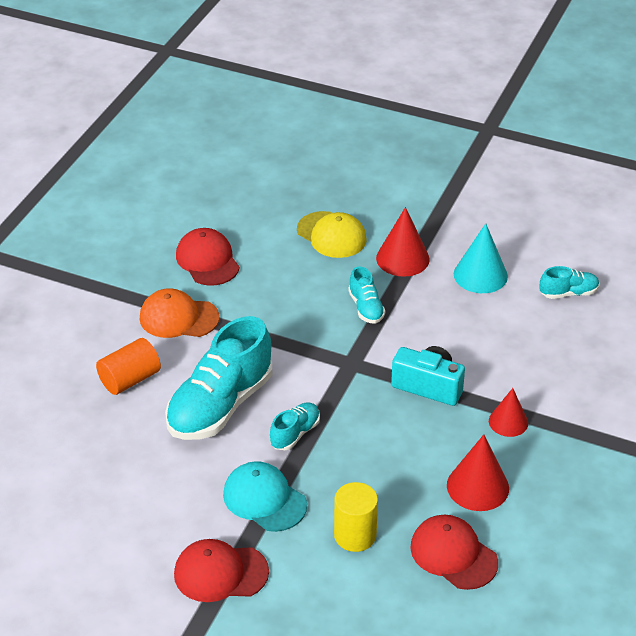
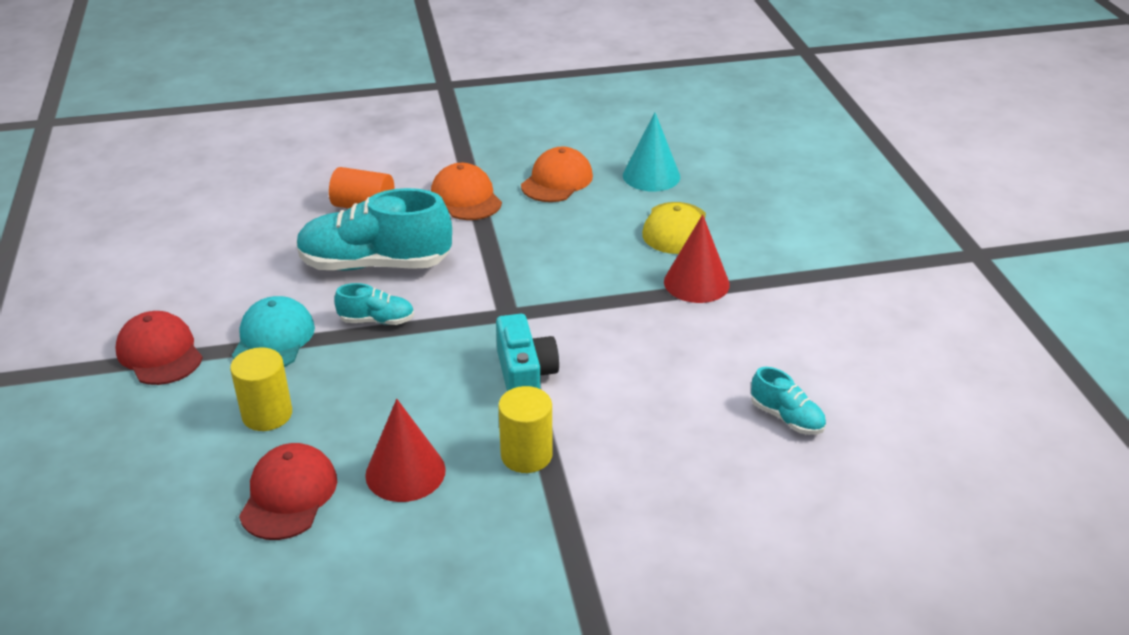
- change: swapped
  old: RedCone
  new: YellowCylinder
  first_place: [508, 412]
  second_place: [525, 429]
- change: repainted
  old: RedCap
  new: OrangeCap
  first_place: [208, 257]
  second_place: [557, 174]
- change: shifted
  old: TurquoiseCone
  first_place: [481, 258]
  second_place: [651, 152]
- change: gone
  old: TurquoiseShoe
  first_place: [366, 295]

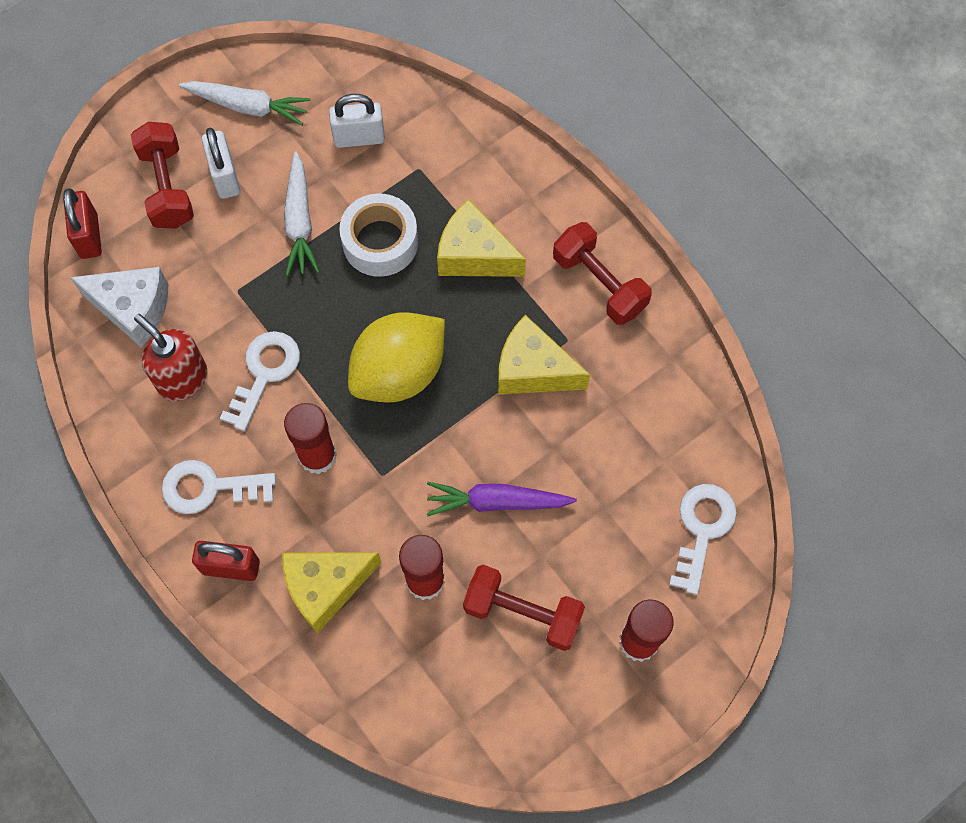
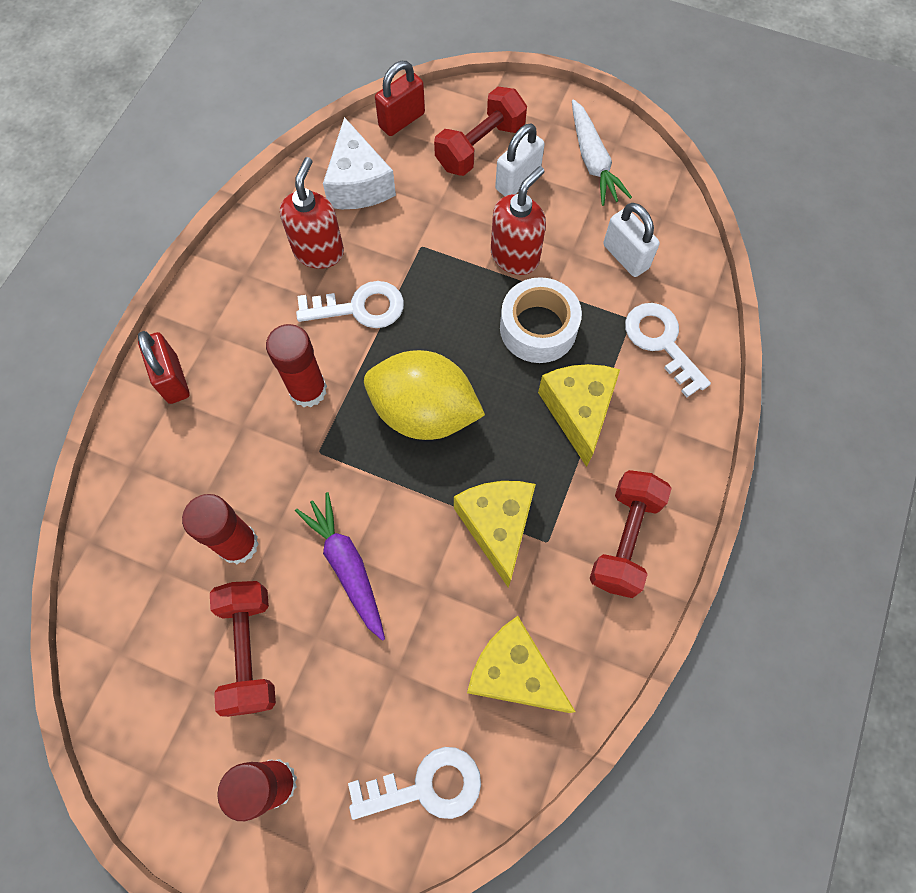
- change: shifted
  old: YellowCheese
  first_place: [332, 592]
  second_place: [521, 664]
- change: swapped
  old: WhiteCarrot
  new: RedSoapDispenser
  first_place: [302, 214]
  second_place: [518, 220]
- change: shifted
  old: WhiteKey
  first_place: [219, 487]
  second_place: [668, 350]

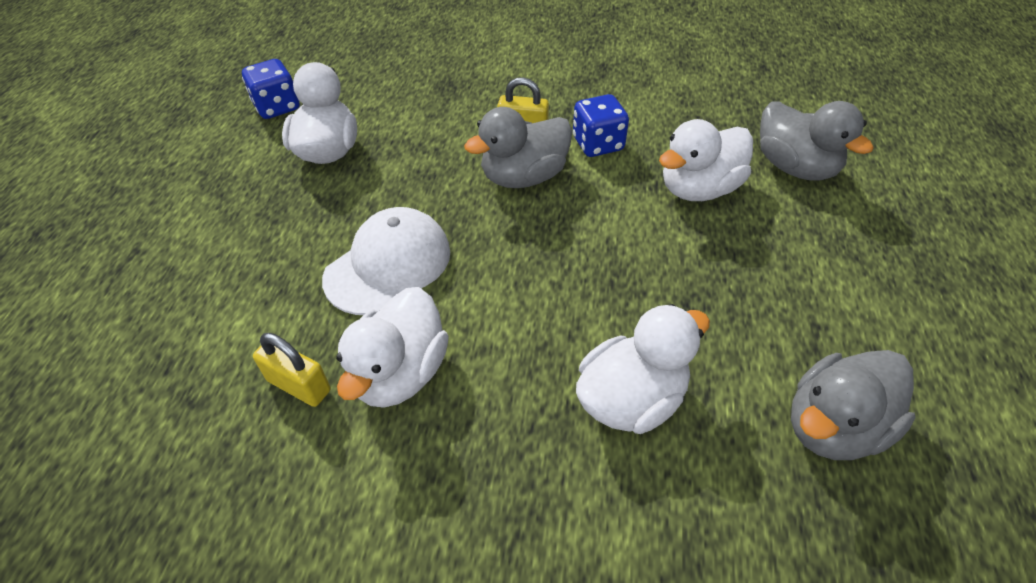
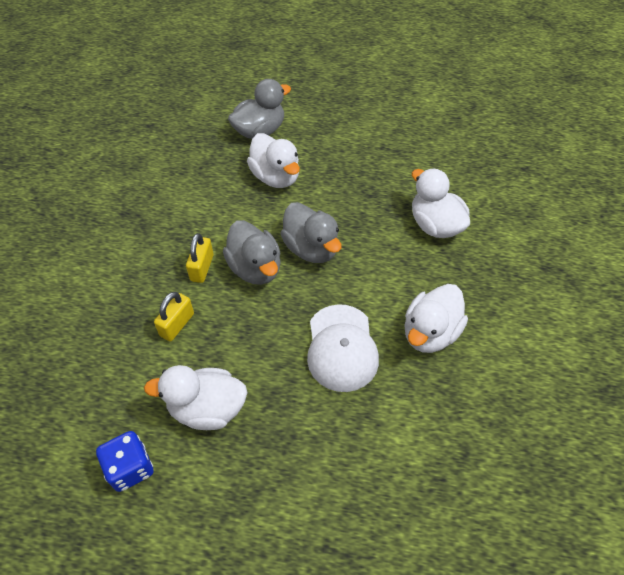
- change: shifted
  old: YellowPadlock
  first_place: [291, 370]
  second_place: [174, 316]
- change: shifted
  old: GreyDuck
  first_place: [853, 405]
  second_place: [311, 232]
- change: rotated
  old: WhiteCap
  first_place: [386, 261]
  second_place: [343, 348]
  degrees: -135
- change: rotated
  old: WhiteDuck
  first_place: [392, 347]
  second_place: [436, 318]
  degrees: 105
- change: gone
  old: BlueDice
  first_place: [601, 125]

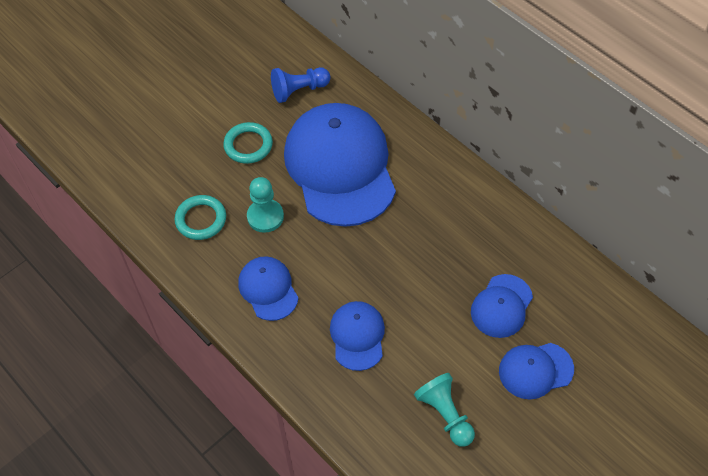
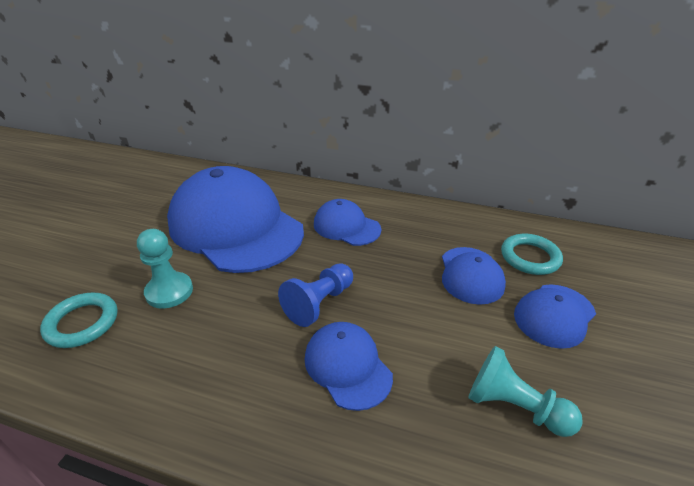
- change: shifted
  old: BluePawn
  first_place: [301, 85]
  second_place: [315, 295]
- change: shifted
  old: BlueCap
  first_place: [268, 288]
  second_place: [347, 222]
- change: shifted
  old: TurquoiseRing
  first_place: [248, 143]
  second_place: [532, 254]

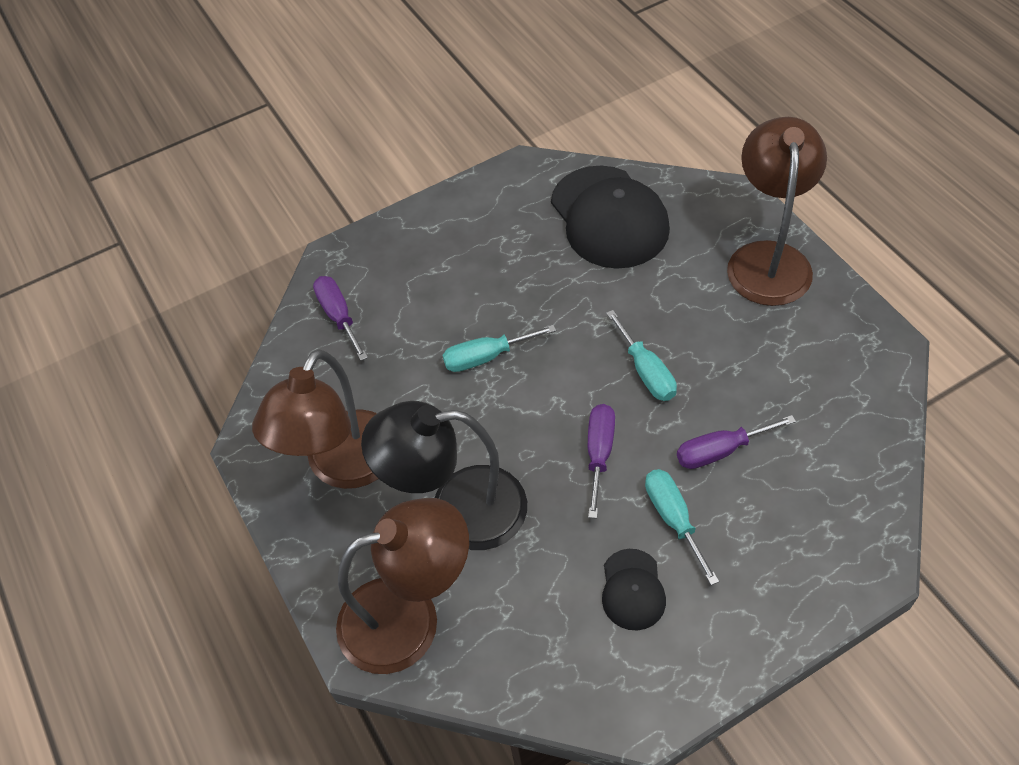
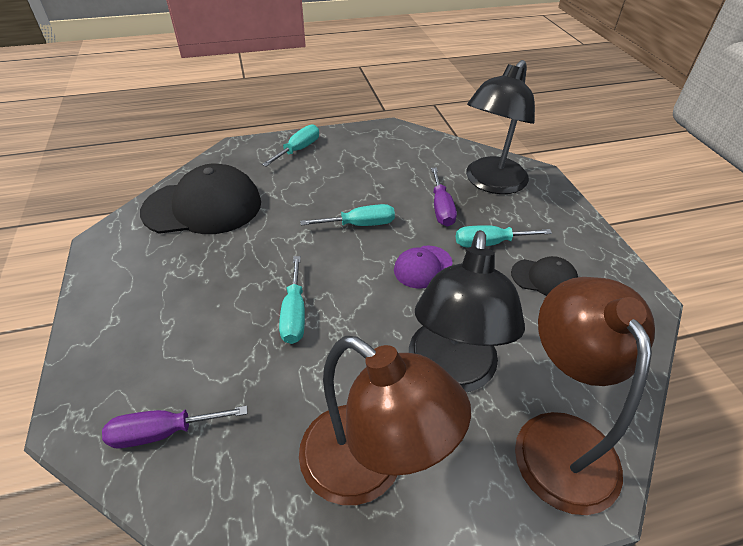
- change: swapped
  old: BrownLamp
  new: TurquoiseScrewdriver
  first_place: [777, 211]
  second_place: [290, 145]
- change: swapped
  old: PurpleScrewdriver
  new: PurpleCap
  first_place: [601, 461]
  second_place: [423, 267]
- change: new
  new: BlackLamp
  second_place: [500, 127]

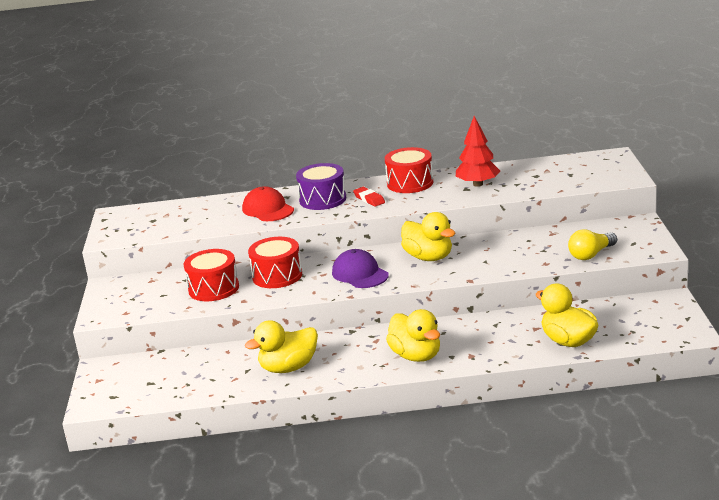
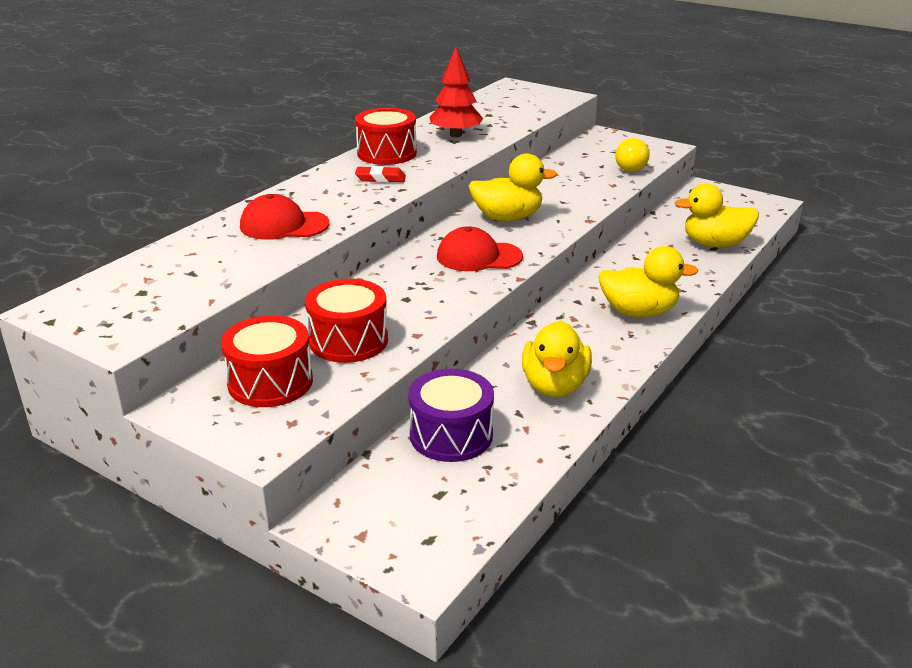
- change: shifted
  old: RedDrum
  first_place: [275, 262]
  second_place: [267, 361]
- change: shifted
  old: PurpleDrum
  first_place: [321, 186]
  second_place: [451, 415]
- change: repainted
  old: PurpleCap
  new: RedCap
  first_place: [360, 268]
  second_place: [480, 248]

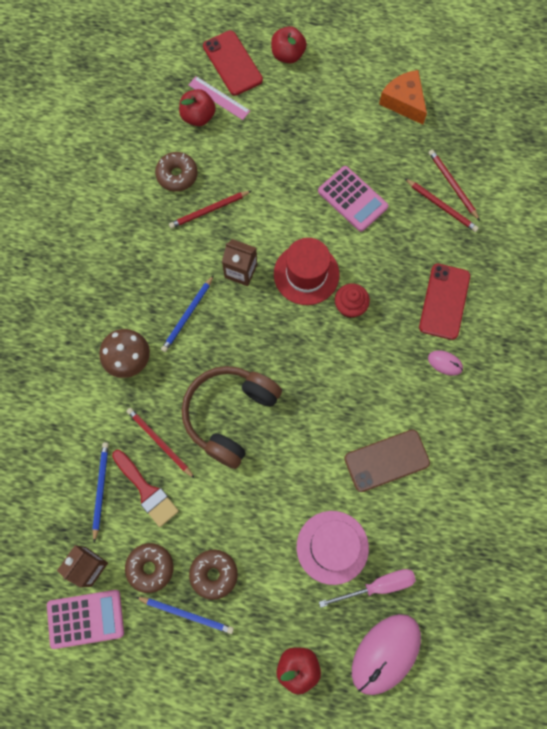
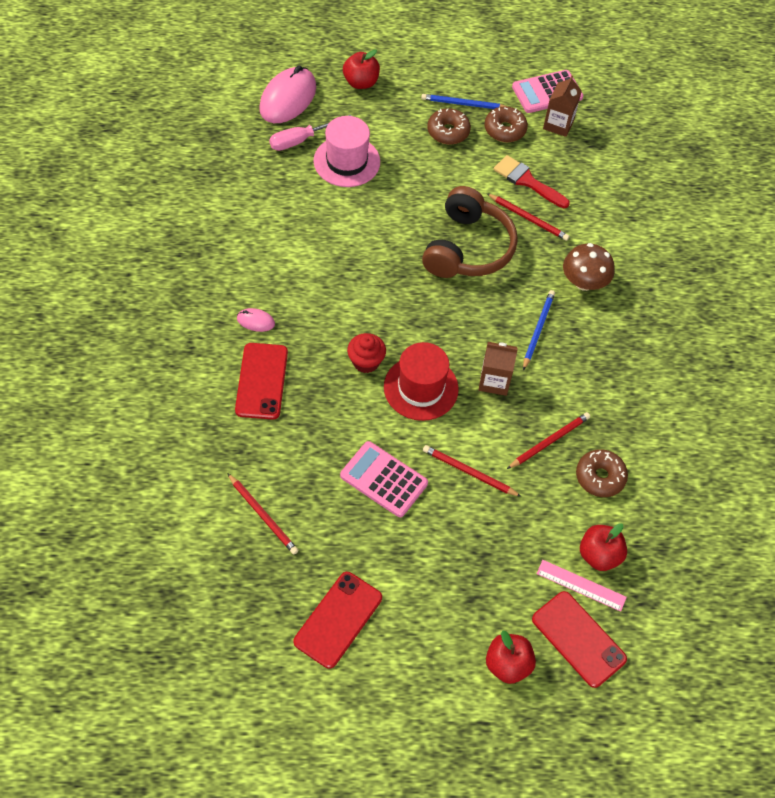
- change: swapped
  old: OrangeCheese
  new: RedPhone
  first_place: [403, 97]
  second_place: [338, 620]
- change: shifted
  old: RedPencil
  first_place: [441, 205]
  second_place: [472, 471]
- change: gone
  old: BluePencil
  first_place: [100, 492]
- change: gone
  old: BrownPhone
  first_place: [387, 460]

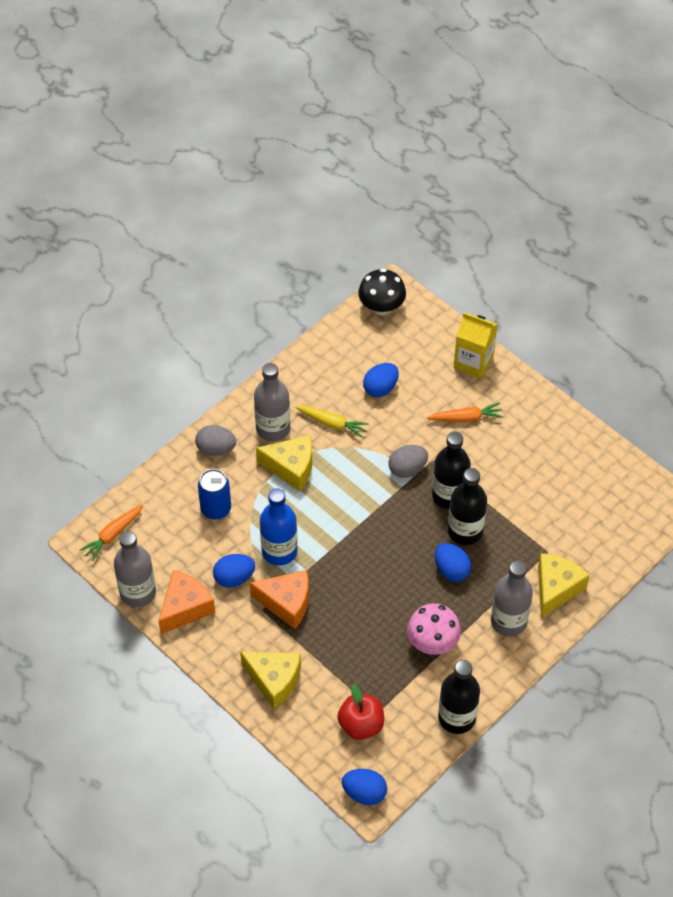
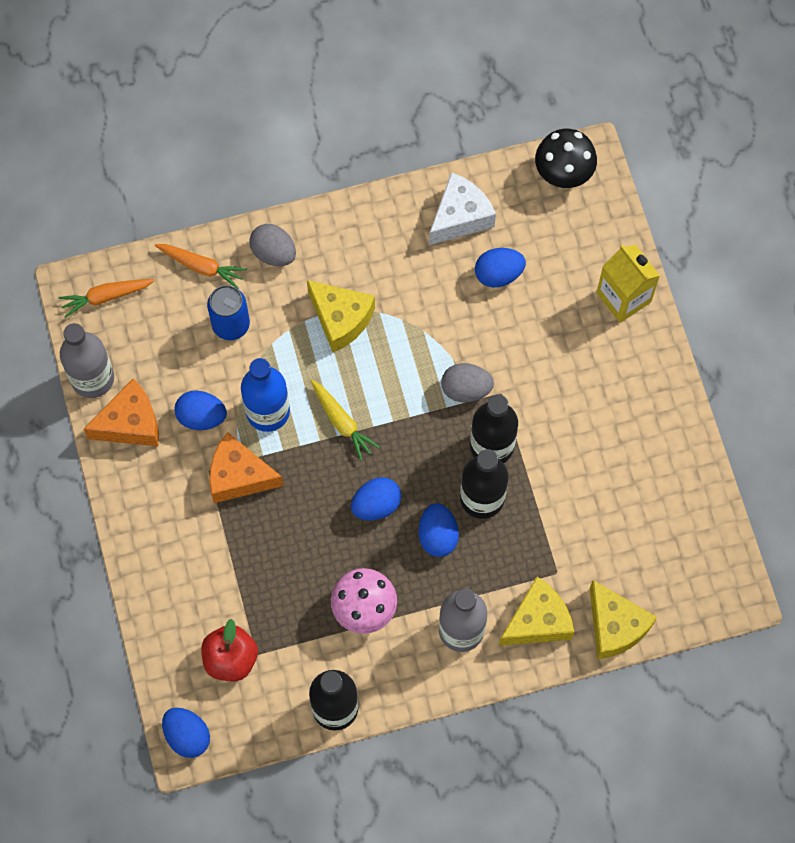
- change: shifted
  old: OrangeCarrot
  first_place: [465, 412]
  second_place: [201, 266]
- change: rotated
  old: OrangeCheese
  first_place: [279, 599]
  second_place: [246, 467]
  degrees: 150
- change: shifted
  old: YellowCarrot
  first_place: [332, 422]
  second_place: [345, 420]
- change: new
  new: BlueEgg
  second_place: [376, 499]
- change: new
  new: WhiteCheese
  second_place: [462, 208]
- change: shifted
  old: YellowCheese
  first_place: [270, 680]
  second_place: [623, 619]
- change: gone
  old: GreyBottle
  first_place: [272, 402]

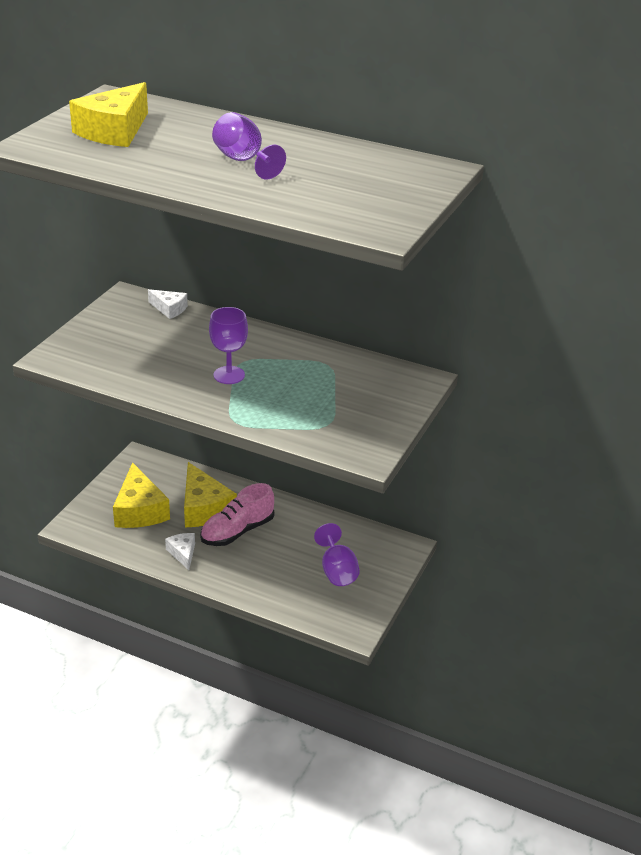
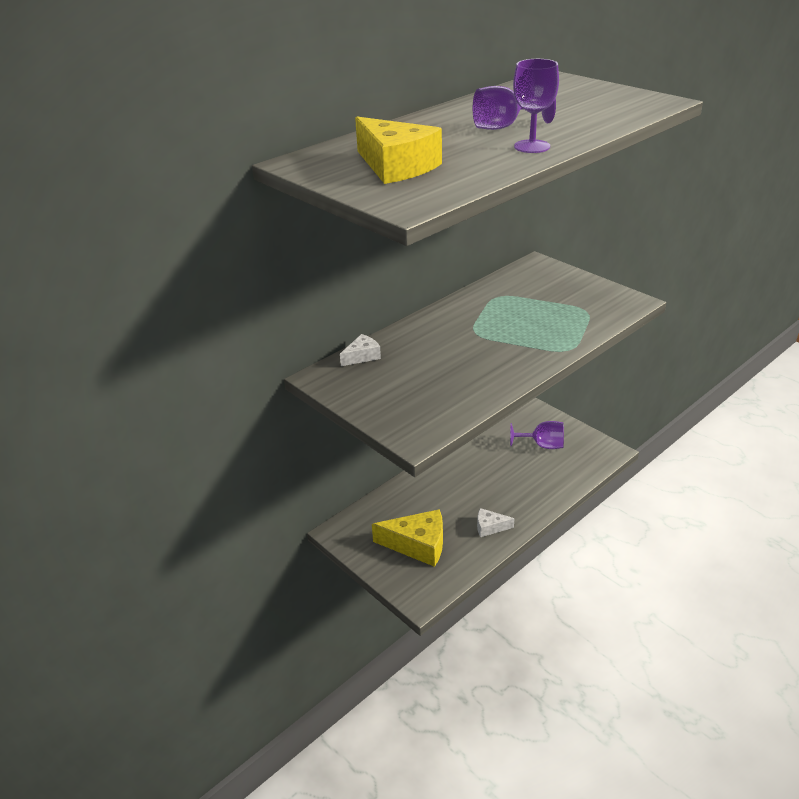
- change: shifted
  old: PurpleGoblet
  first_place: [228, 345]
  second_place: [536, 106]
- change: gone
  old: YellowCheese
  first_place: [210, 494]
- change: gone
  old: PinkShoe
  first_place: [237, 514]

